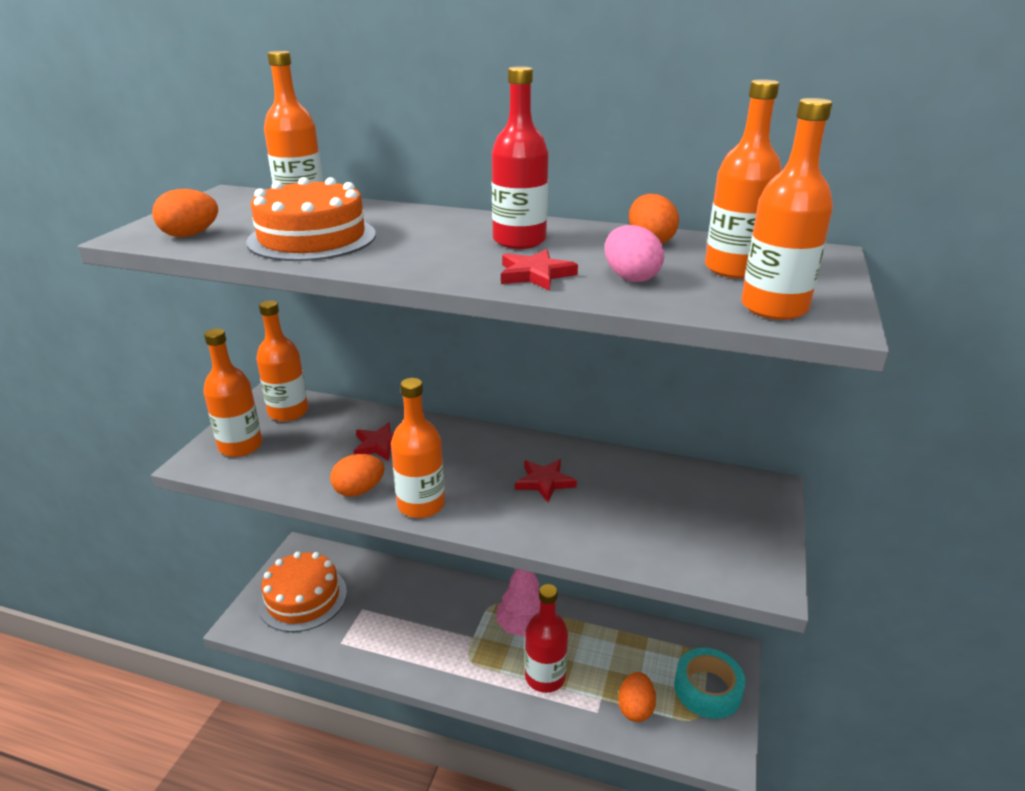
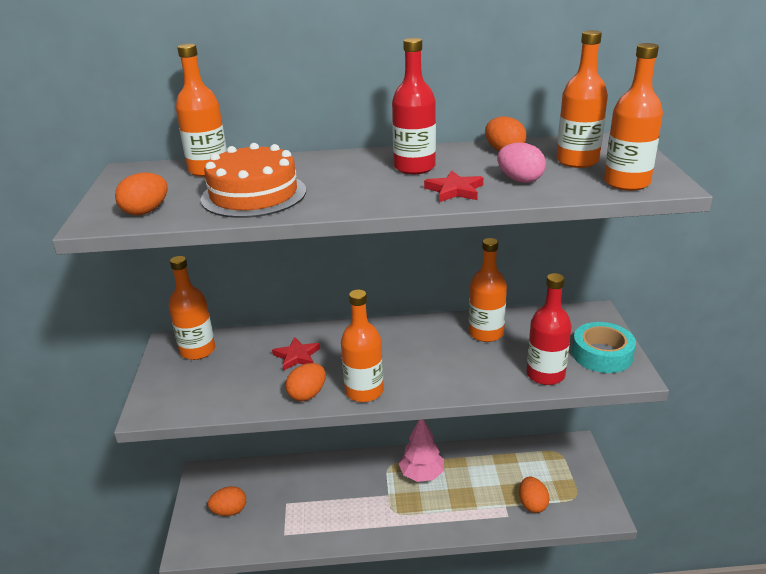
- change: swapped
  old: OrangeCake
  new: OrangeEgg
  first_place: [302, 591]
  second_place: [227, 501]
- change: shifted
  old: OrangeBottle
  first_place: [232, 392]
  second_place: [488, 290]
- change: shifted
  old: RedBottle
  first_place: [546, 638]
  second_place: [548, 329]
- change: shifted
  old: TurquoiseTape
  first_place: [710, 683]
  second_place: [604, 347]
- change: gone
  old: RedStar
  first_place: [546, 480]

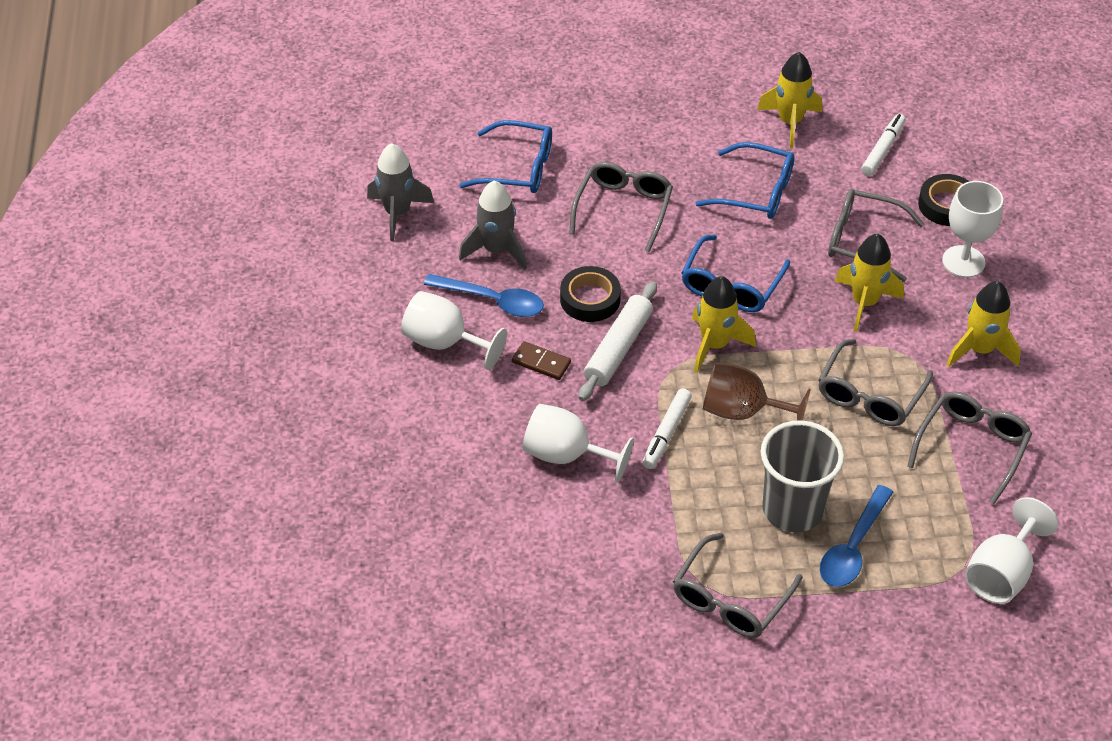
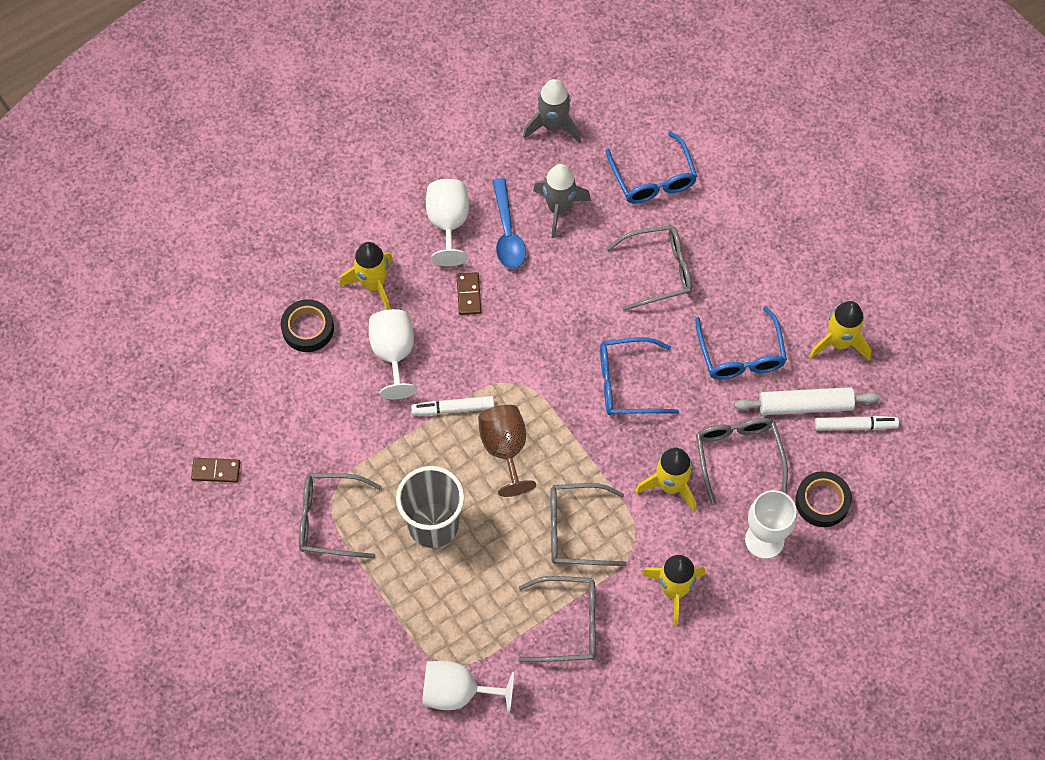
- change: new
  new: BrownDomino
  second_place: [215, 470]
- change: shifted
  old: BlackTape
  first_place: [590, 294]
  second_place: [307, 325]
- change: shifted
  old: YellowRocket
  first_place: [724, 324]
  second_place: [366, 276]
- change: shifted
  old: WhiteRollingPin
  first_place: [618, 341]
  second_place: [807, 401]
- change: gone
  old: BlueSpoon
  first_place: [856, 536]

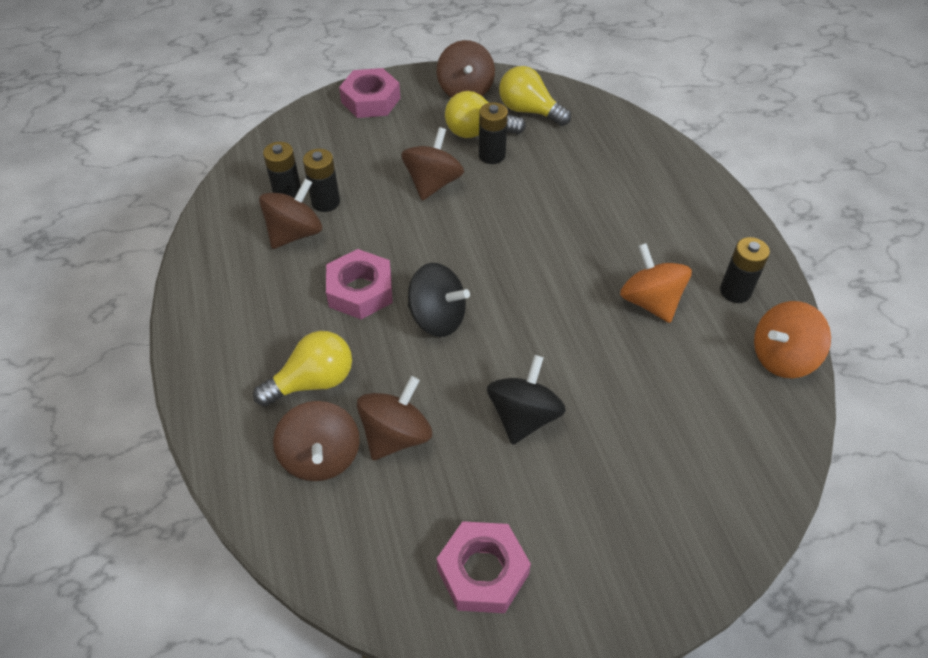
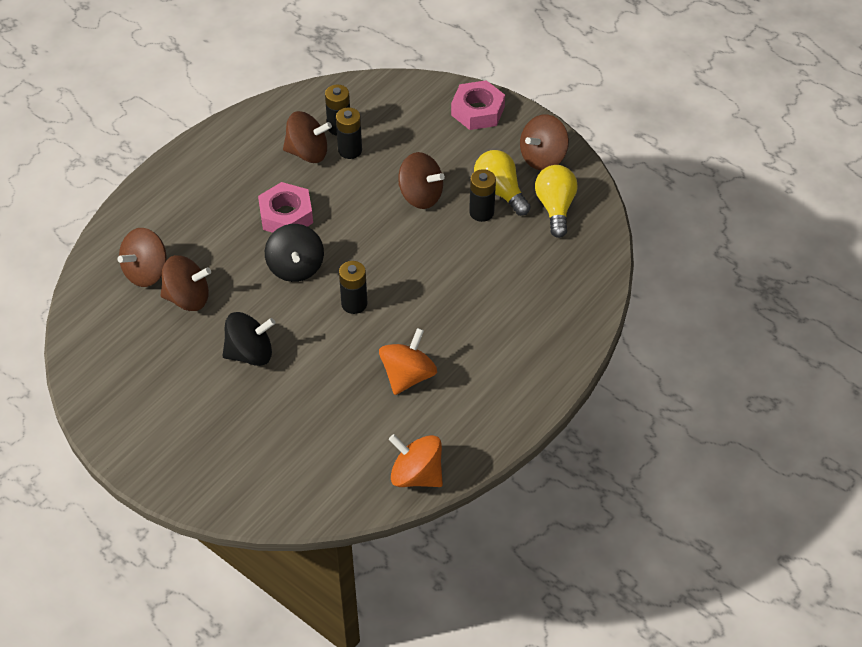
- change: shifted
  old: BlackBattery
  first_place: [745, 270]
  second_place: [353, 287]
- change: rotated
  old: BrownSpinningTop
  first_place: [432, 163]
  second_place: [421, 180]
  degrees: 45
- change: gone
  old: YellowLightBulb
  first_place: [302, 369]
- change: gone
  old: PinkNut
  first_place: [483, 567]

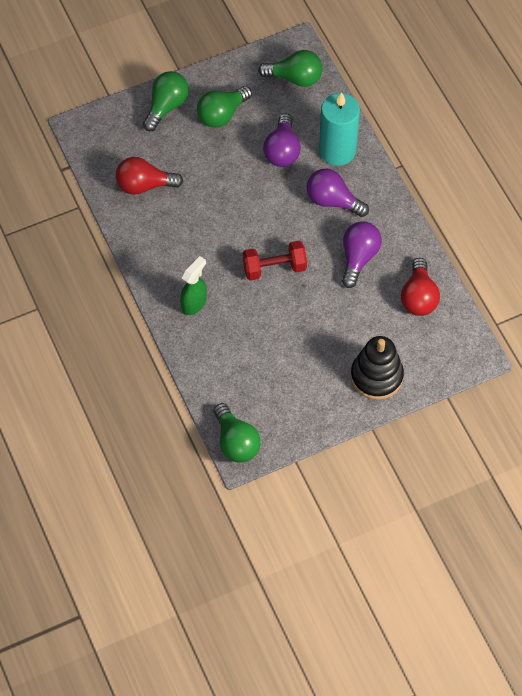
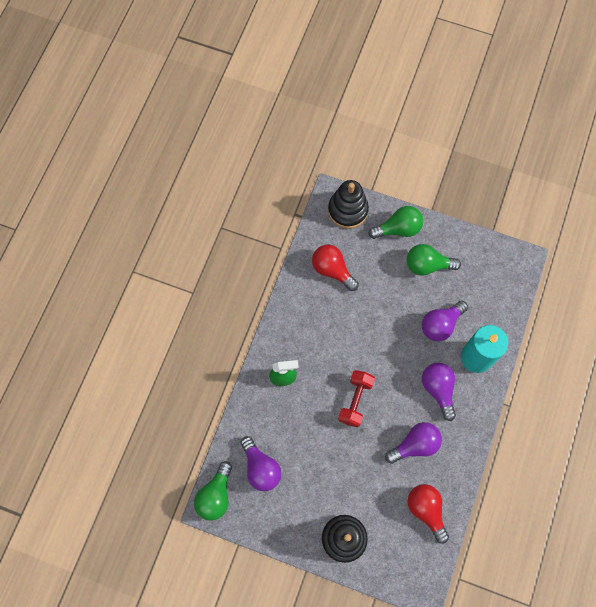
- change: new
  new: PurpleLightBulb
  second_place: [261, 463]
- change: new
  new: BlackStackingToy
  second_place: [348, 204]
- change: rotated
  old: RedDumbbell
  first_place: [275, 260]
  second_place: [356, 398]
  degrees: 75
- change: rotated
  old: RedLightBulb
  first_place: [420, 287]
  second_place: [428, 514]
  degrees: 105
- change: gone
  old: GreenLightBulb
  first_place: [290, 68]

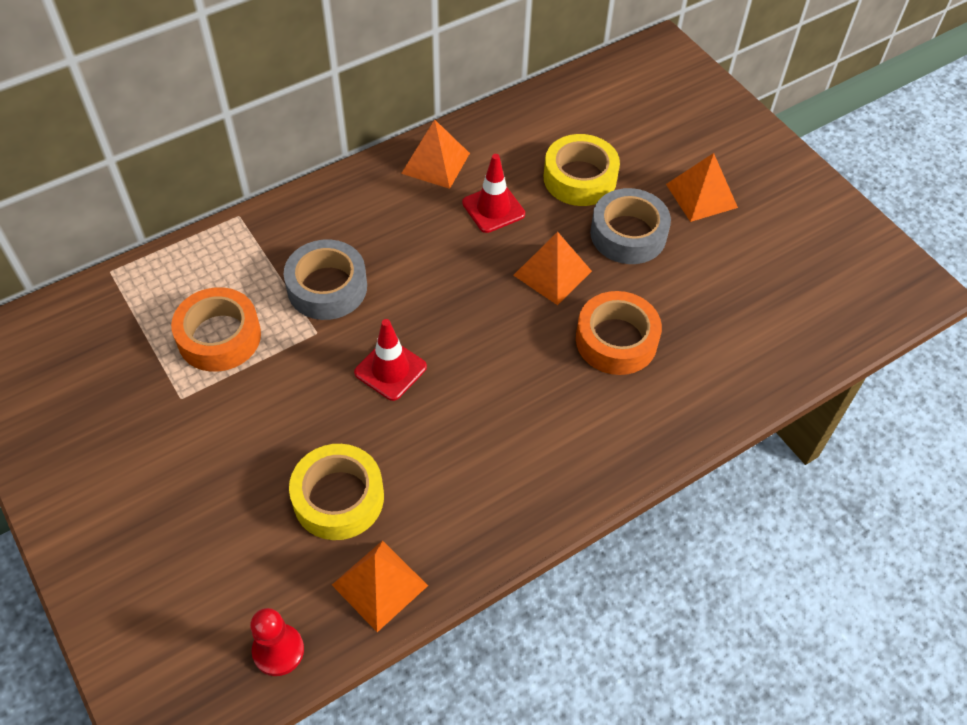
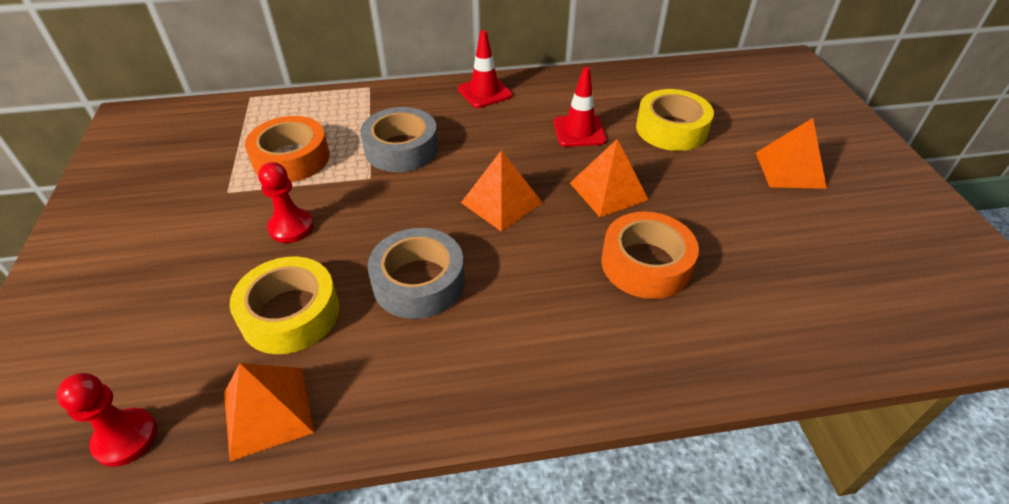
- change: new
  new: RedPawn
  second_place: [286, 202]
- change: shifted
  old: GreyTape
  first_place: [630, 226]
  second_place: [416, 273]
- change: shifted
  old: RedTrafficCone
  first_place: [390, 360]
  second_place: [485, 69]
- change: shifted
  old: OrangePyramid
  first_place: [435, 154]
  second_place: [501, 191]

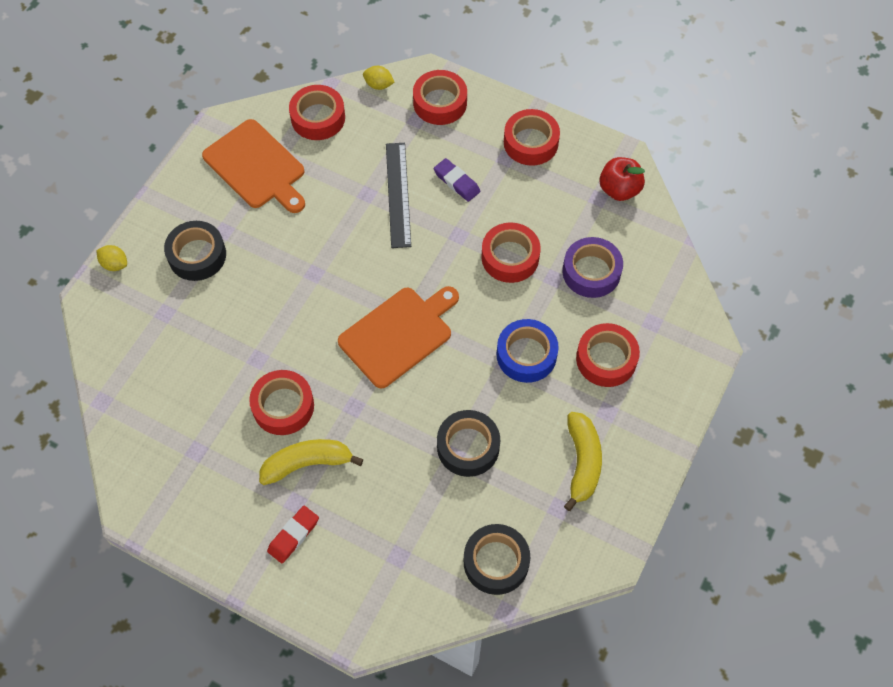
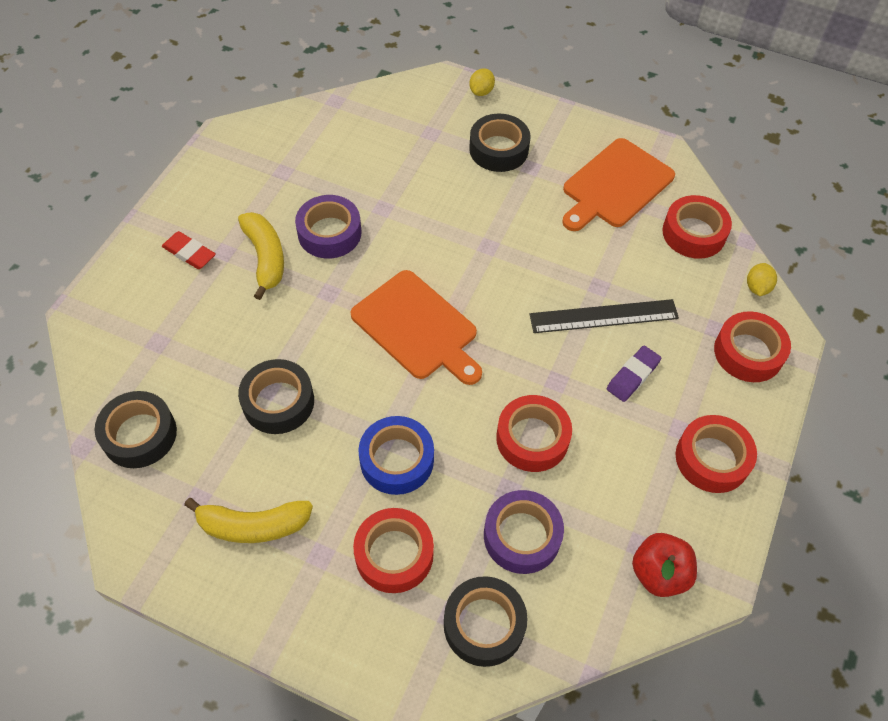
- change: repainted
  old: RedTape
  new: PurpleTape
  first_place: [281, 402]
  second_place: [328, 227]
- change: new
  new: BlackTape
  second_place: [486, 621]

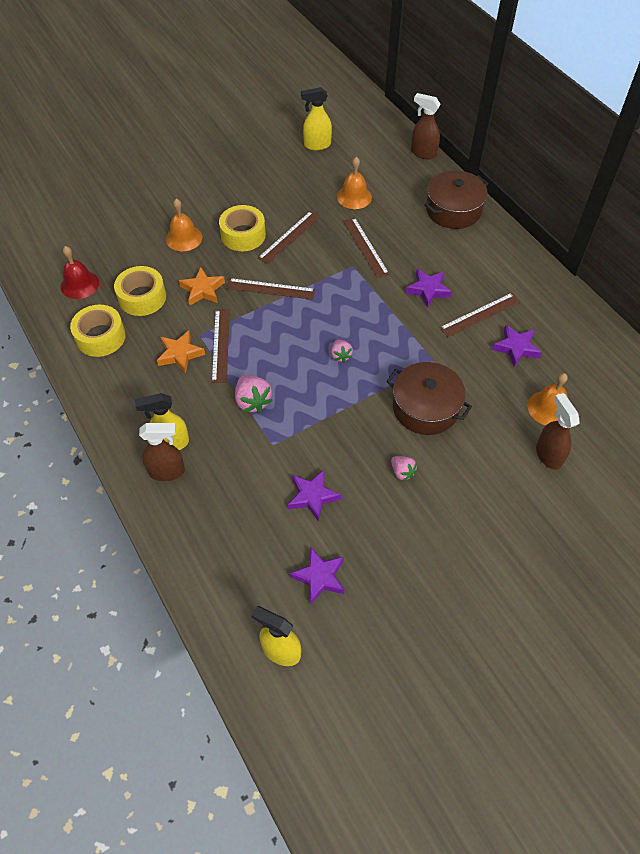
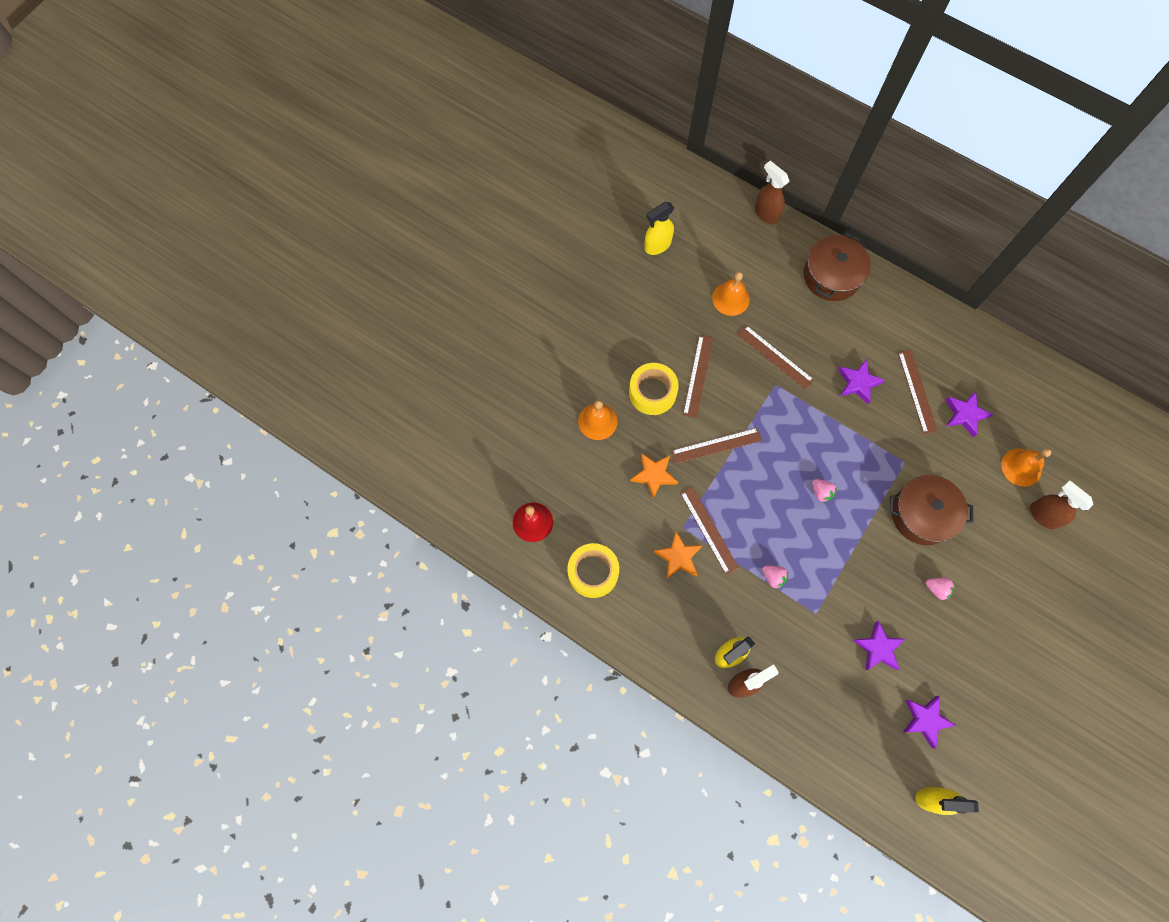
- change: rotated
  old: BrownSprayBottle
  first_place: [426, 126]
  second_place: [772, 192]
  degrees: 45
- change: scaled
  old: PinkStrawberry
  first_place: [254, 394]
  second_place: [775, 577]
  factor: 0.62
- change: rotated
  old: BrownRuler
  first_place: [480, 315]
  second_place: [918, 392]
  degrees: -45
- change: gone
  old: YellowTape
  first_place: [140, 291]

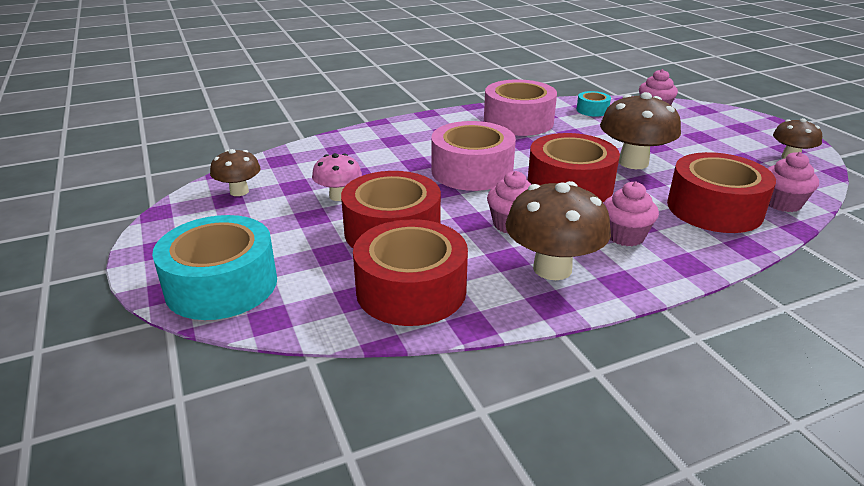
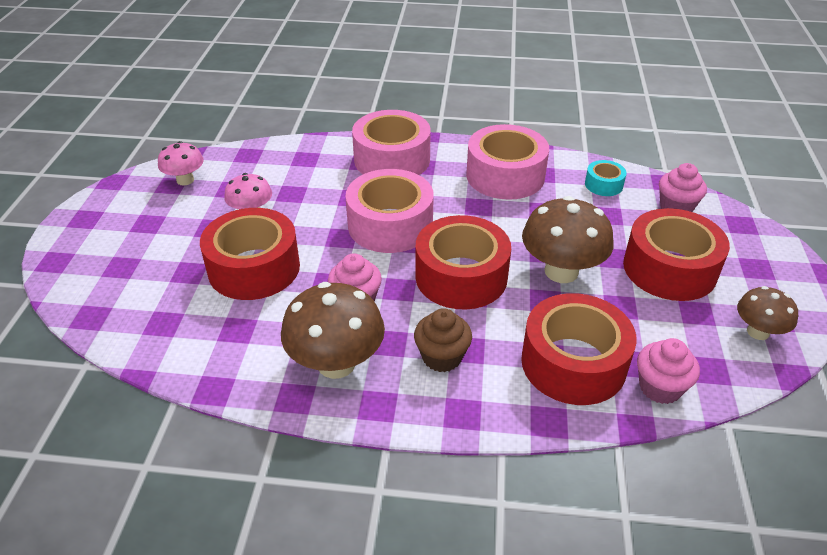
- change: repainted
  old: BrownMushroom
  new: PinkMushroom
  first_place: [235, 172]
  second_place: [181, 163]
- change: new
  new: PinkTape
  second_place: [391, 142]
- change: repainted
  old: PinkCupcake
  new: BrownCupcake
  first_place: [631, 213]
  second_place: [443, 340]
- change: shifted
  old: RedTape
  first_place: [410, 272]
  second_place: [676, 254]
- change: gone
  old: TurquoiseTape
  first_place: [214, 267]

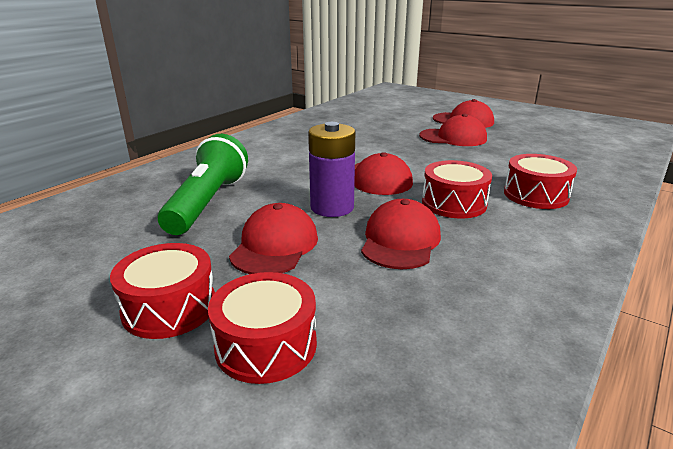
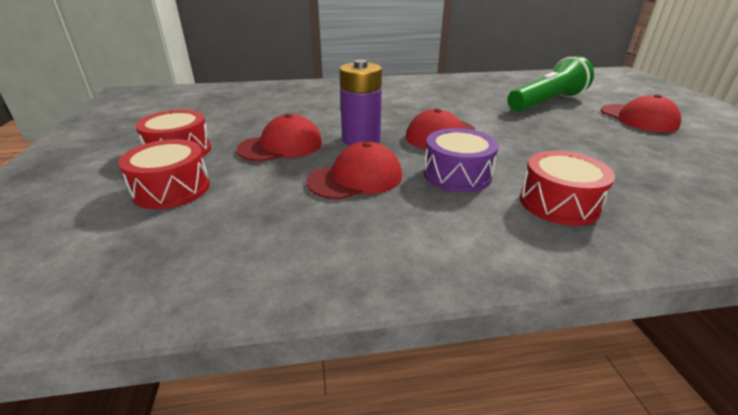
- change: repainted
  old: RedDrum
  new: PurpleDrum
  first_place: [457, 189]
  second_place: [461, 160]
- change: shifted
  old: GreenFlashlight
  first_place: [203, 184]
  second_place: [550, 83]
- change: gone
  old: RedCap
  first_place: [453, 130]

